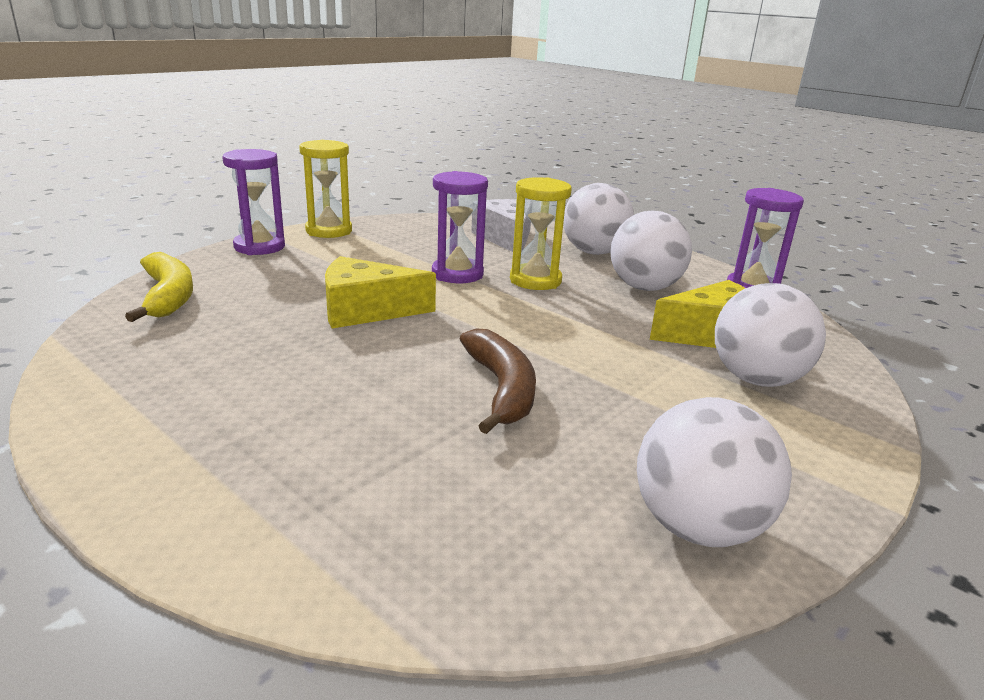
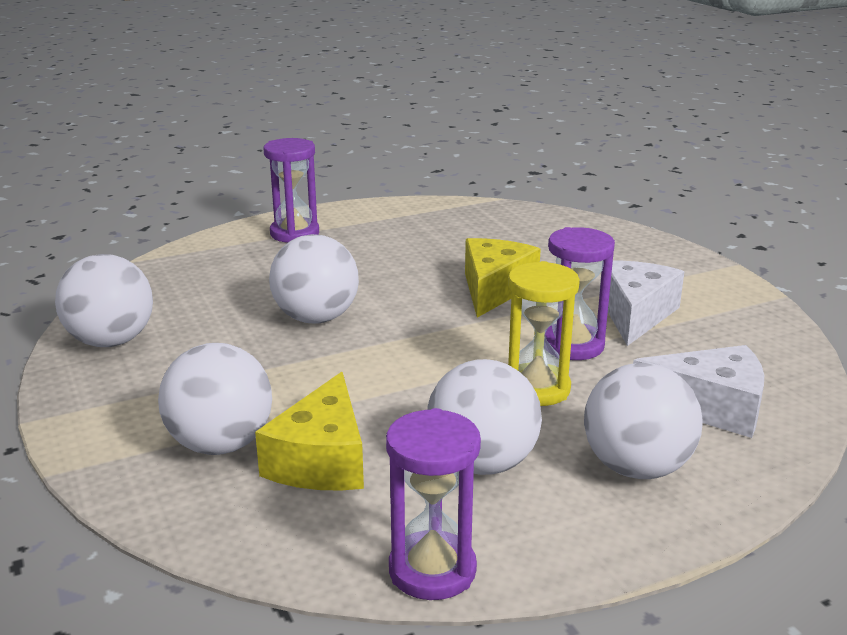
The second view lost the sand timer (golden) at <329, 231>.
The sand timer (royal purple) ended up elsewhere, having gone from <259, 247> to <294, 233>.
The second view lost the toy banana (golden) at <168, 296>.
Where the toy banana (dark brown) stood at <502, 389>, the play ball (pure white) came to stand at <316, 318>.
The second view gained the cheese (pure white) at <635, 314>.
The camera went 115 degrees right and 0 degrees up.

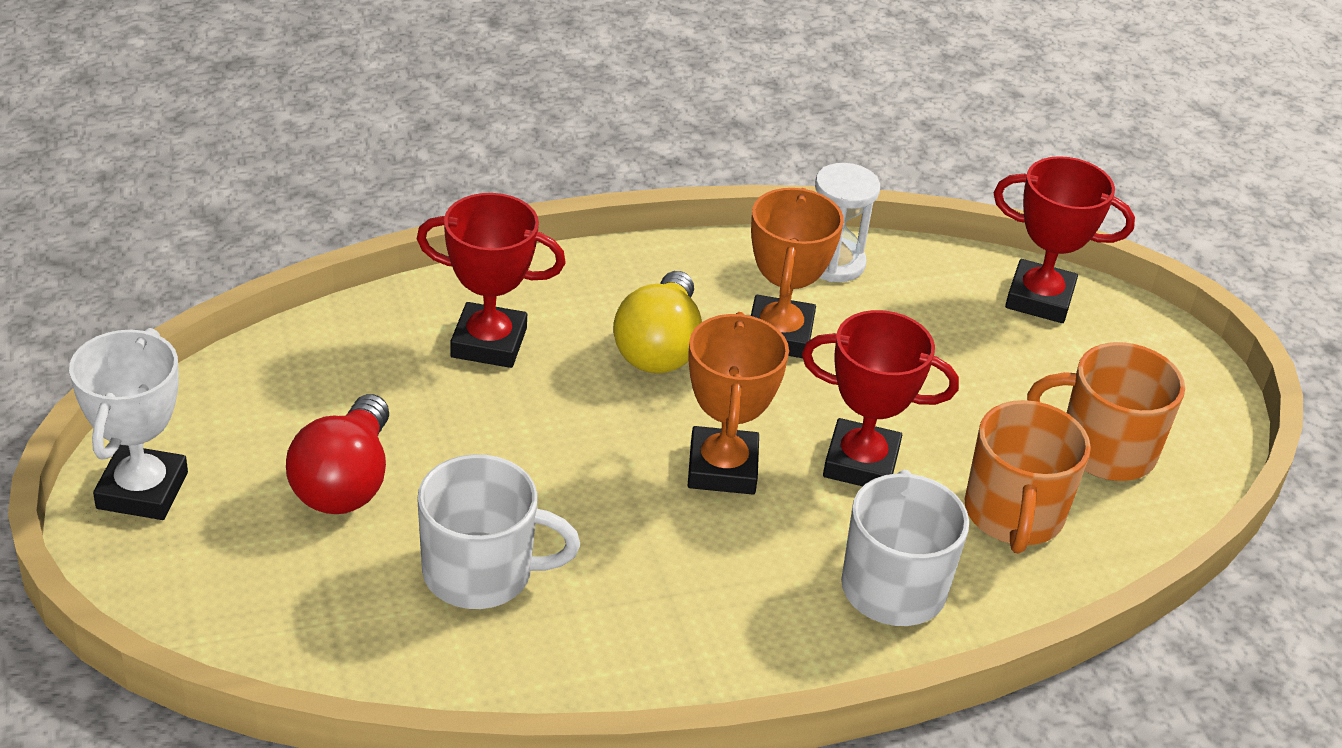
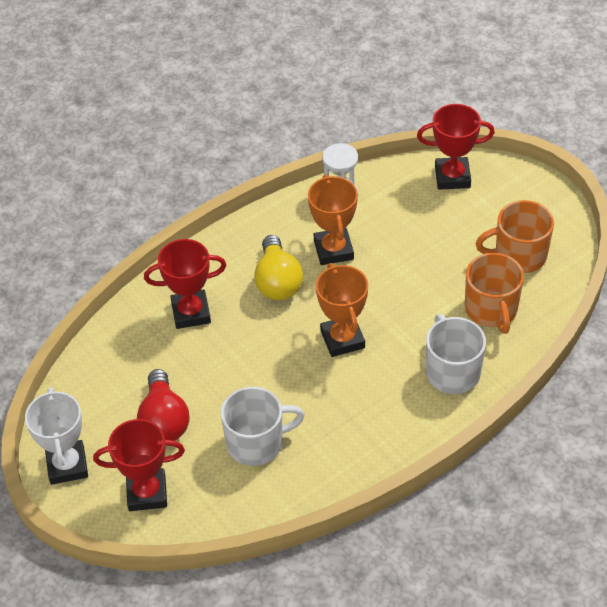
The award cup (crimson) ended up elsewhere, having gone from <861, 463> to <147, 493>.
The camera went 15 degrees left and 10 degrees up.

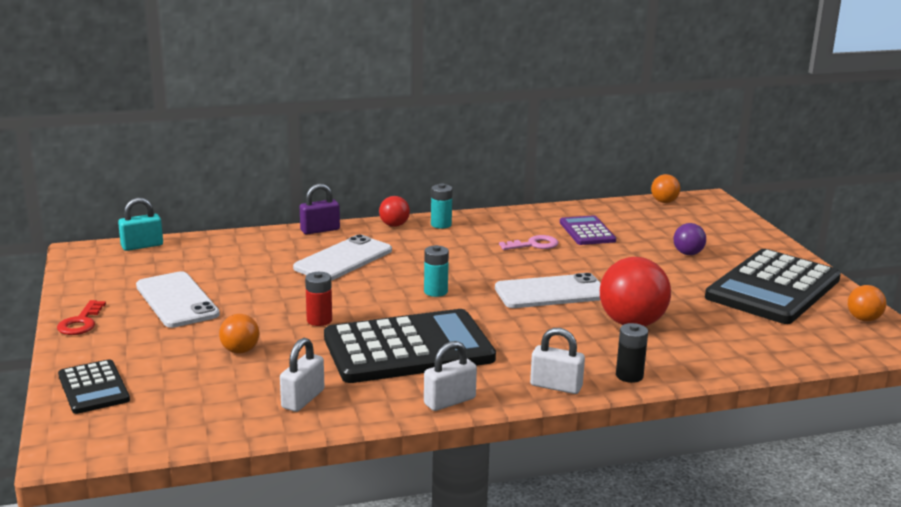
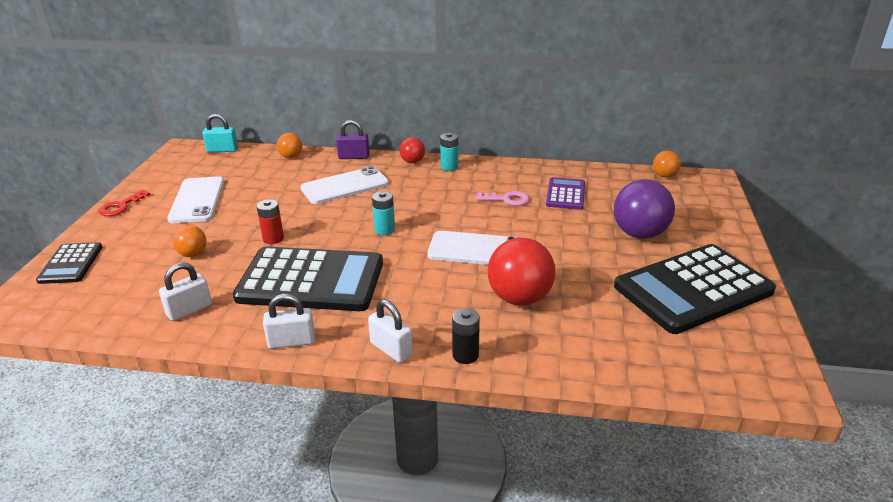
The size of the play ball (royal purple) at <688, 254> changed by a factor of 1.89.
The play ball (orange-coloured) ended up elsewhere, having gone from <863, 319> to <291, 156>.
The camera went 25 degrees right and 10 degrees up.

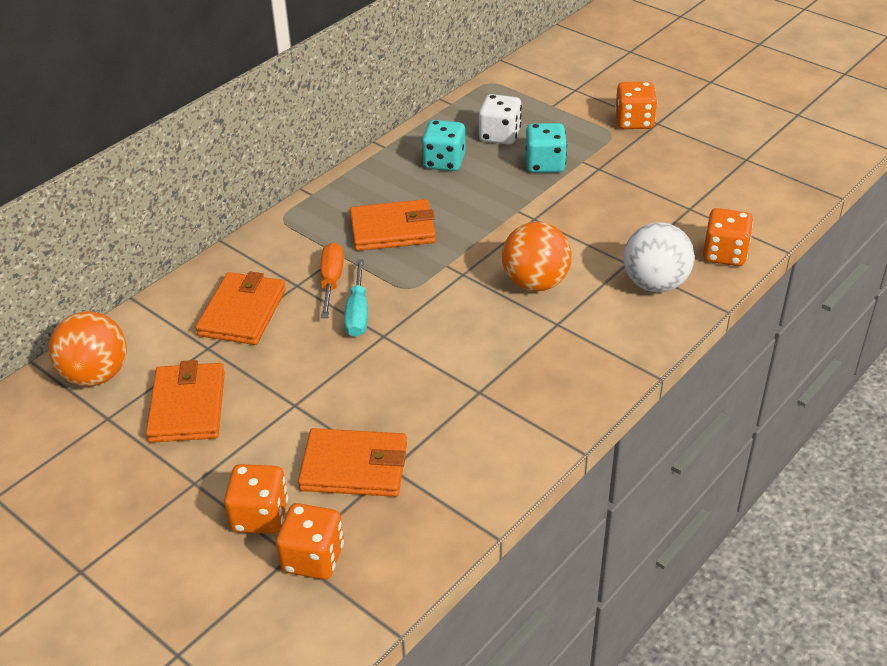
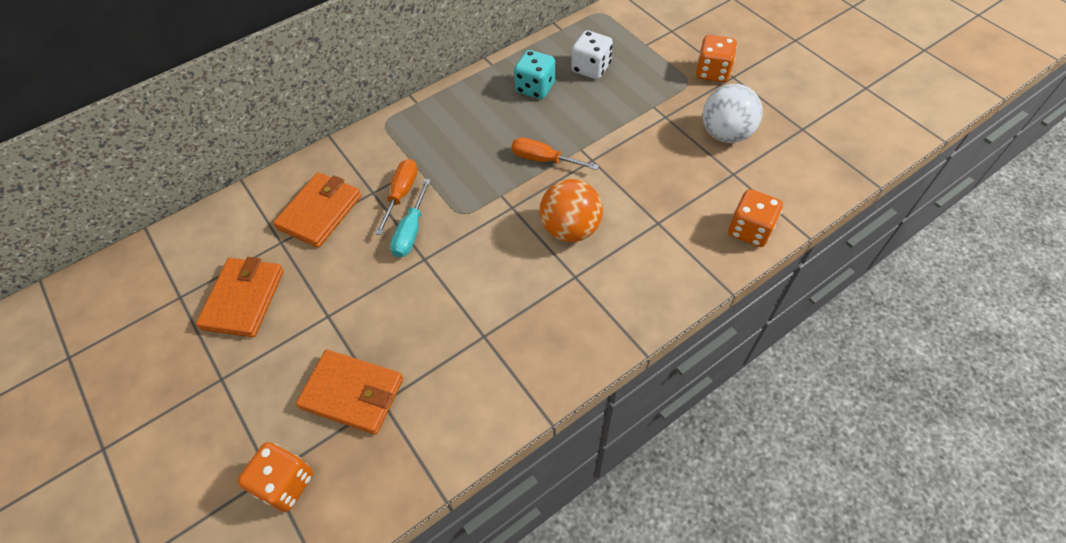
The second view lost the dice (turquoise) at <545, 164>.
The second view lost the wallet (orange-coloured) at <392, 229>.
The play ball (pure white) ended up elsewhere, having gone from <655, 283> to <726, 134>.
The second view lost the play ball (orange-coloured) at <96, 375>.
The second view lost the dice (orange-coloured) at <260, 516>.
The second view gained the screwdriver (orange-coloured) at <544, 159>.
The camera went 15 degrees right and 15 degrees up.

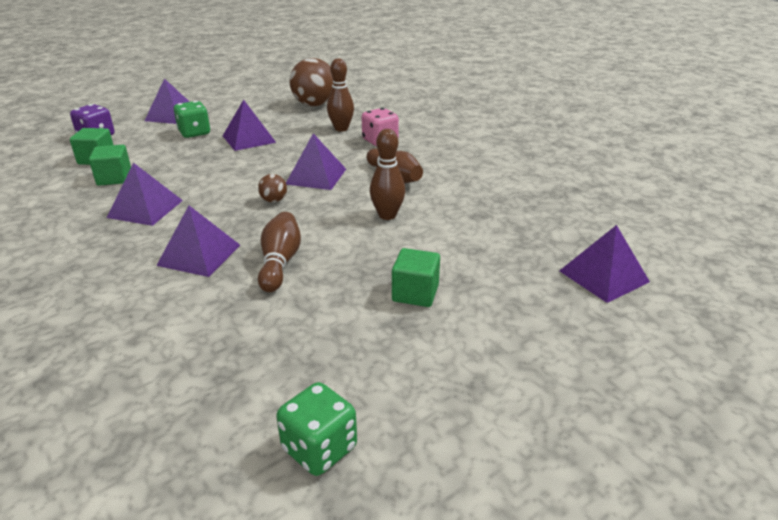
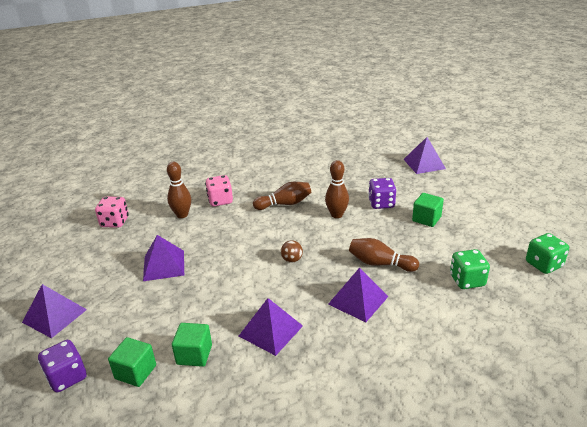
Where the play ball (dark brown) stood at <314, 105>, the dice (rosy) came to stand at <115, 222>.
The dice (emerald) ended up elsewhere, having gone from <194, 133> to <467, 280>.
The second view lost the pyramid (royal purple) at <316, 176>.
The second view gained the dice (royal purple) at <381, 203>.
The camera went 70 degrees left and 0 degrees up.

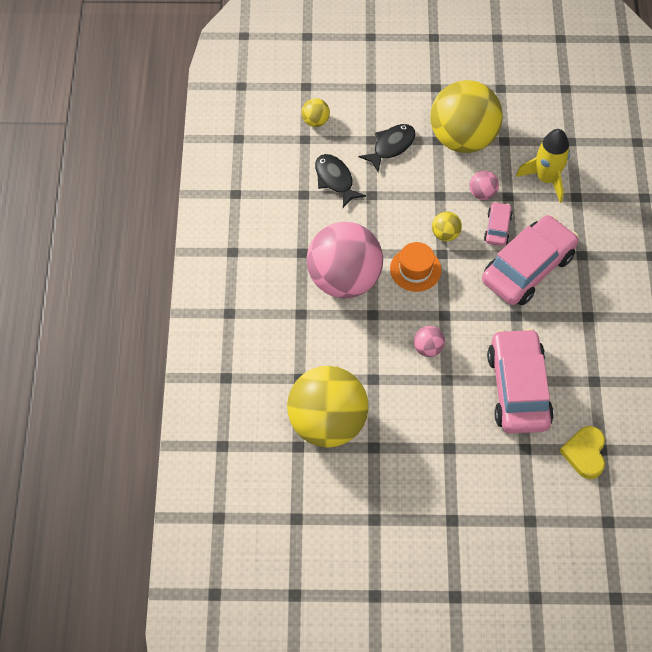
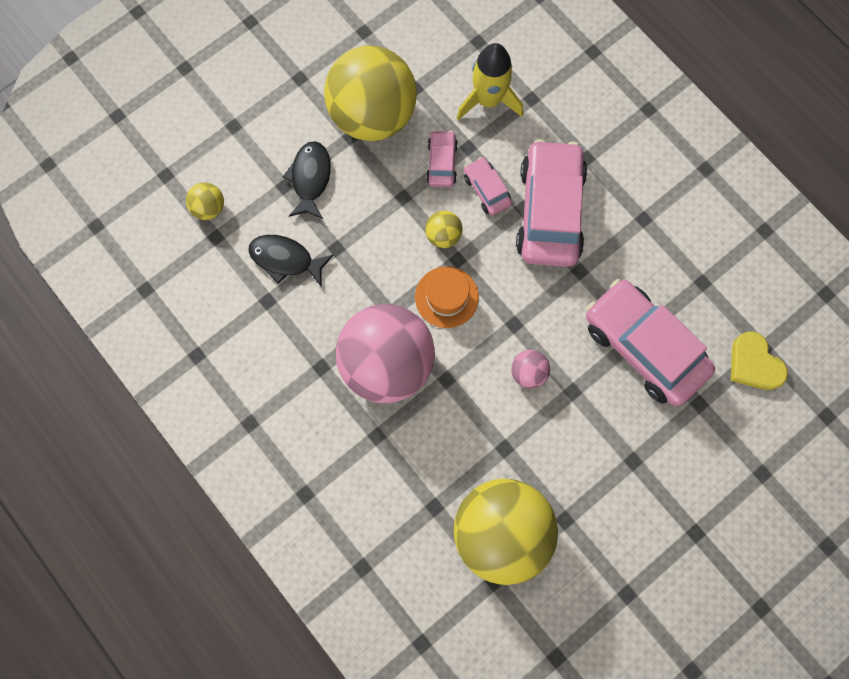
Where the play ball (rosy) stood at <482, 193>, the automobile (rosy) came to stand at <441, 163>.
The camera went 40 degrees left and 15 degrees up.

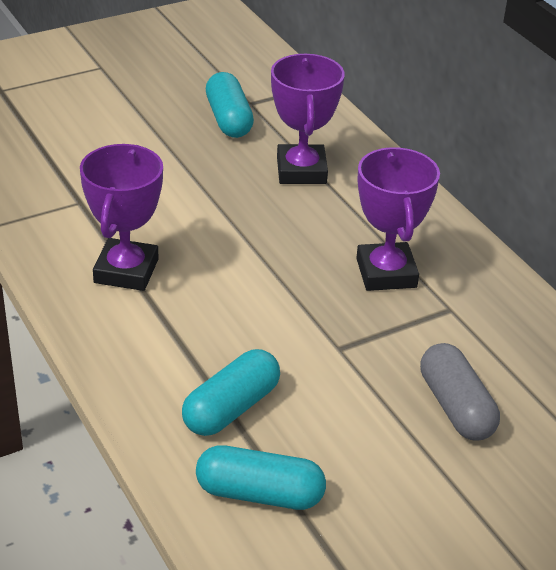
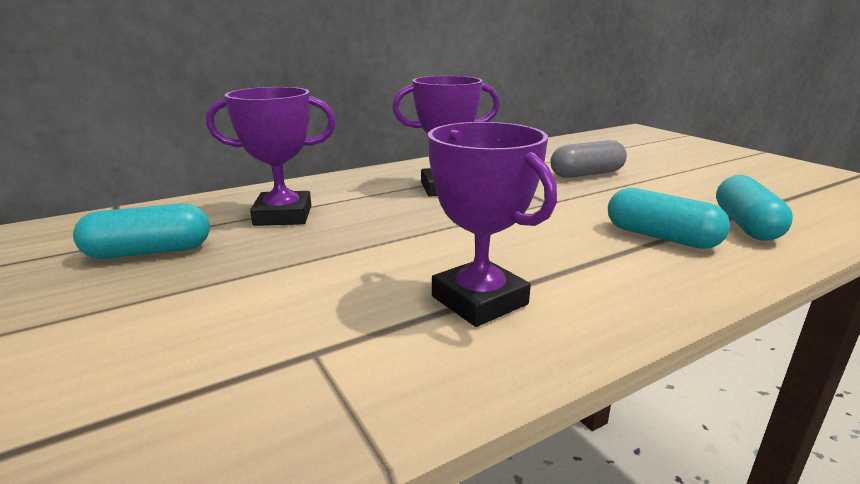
The award cup (royal purple) at <126, 271> ended up facing another way, 45 degrees clockwise from before.
The camera went 90 degrees left and 15 degrees down.

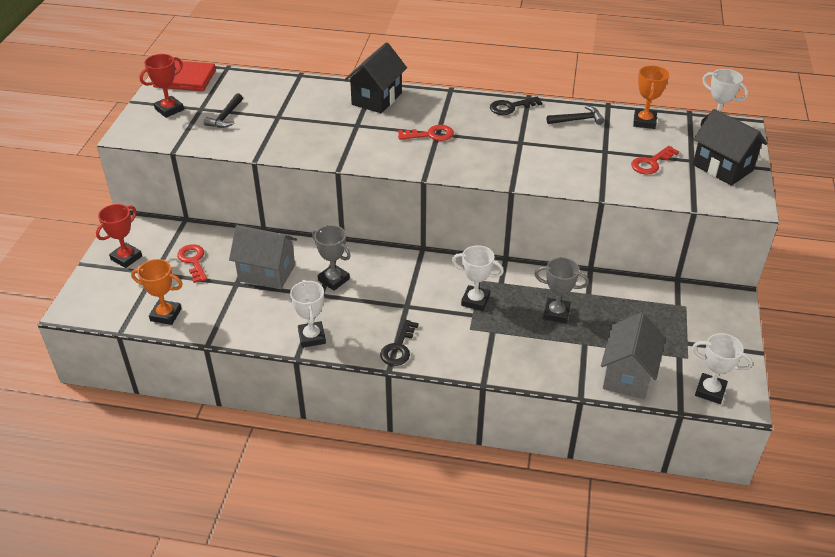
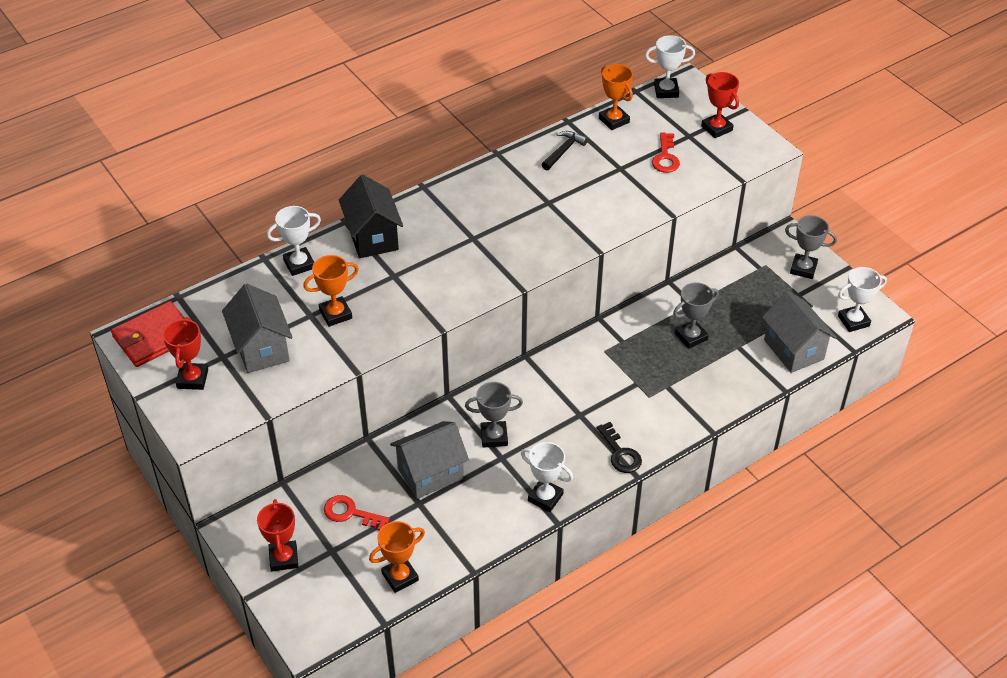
Where the claw hammer (ebony) stood at <226, 117>, the house (grey) came to stand at <261, 348>.
The second view lost the door key (ebony) at <511, 107>.
Where the house (ebony) stood at <722, 167>, the award cup (crimson) came to stand at <716, 128>.
The second view lost the door key (crimson) at <430, 135>.
The award cup (pure white) ended up elsewhere, having gone from <475, 300> to <299, 264>.
The second view gained the award cup (grey) at <803, 269>.
The second view gained the award cup (orange-coloured) at <335, 314>.
The camera went 45 degrees left and 5 degrees up.

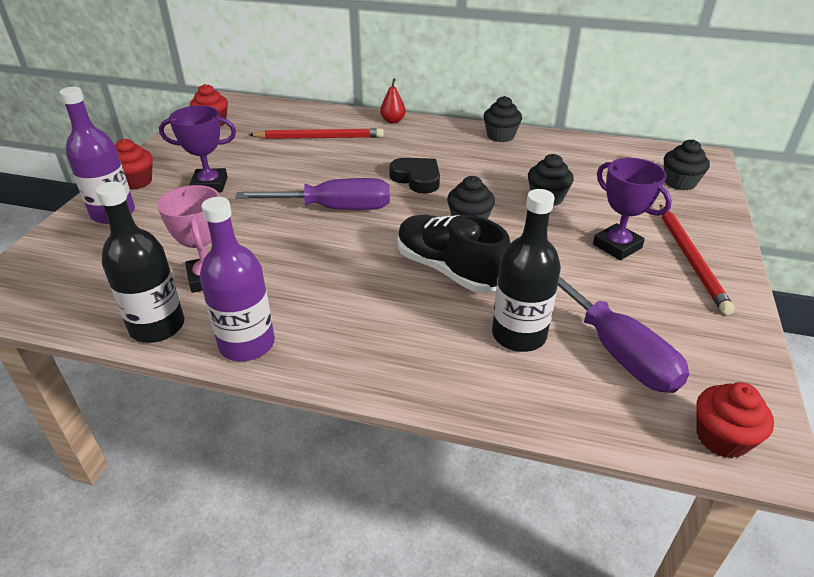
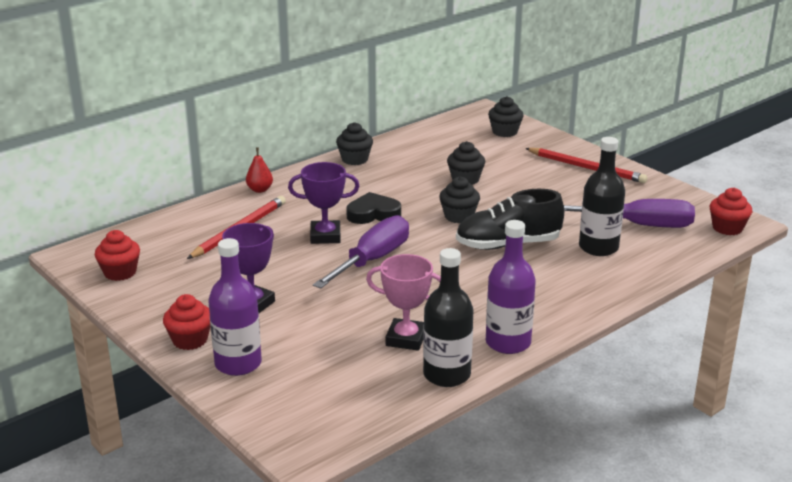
The award cup (royal purple) ended up elsewhere, having gone from <617, 246> to <325, 236>.
The camera went 55 degrees left and 10 degrees down.

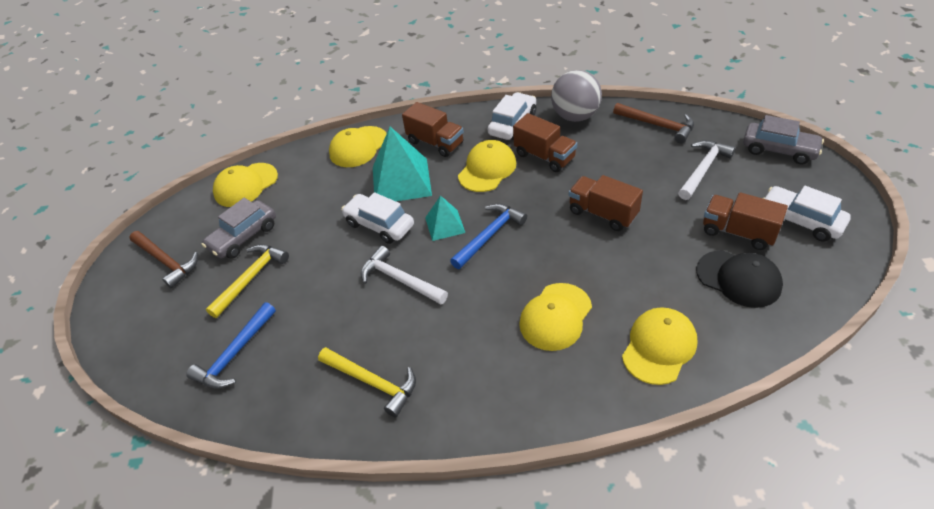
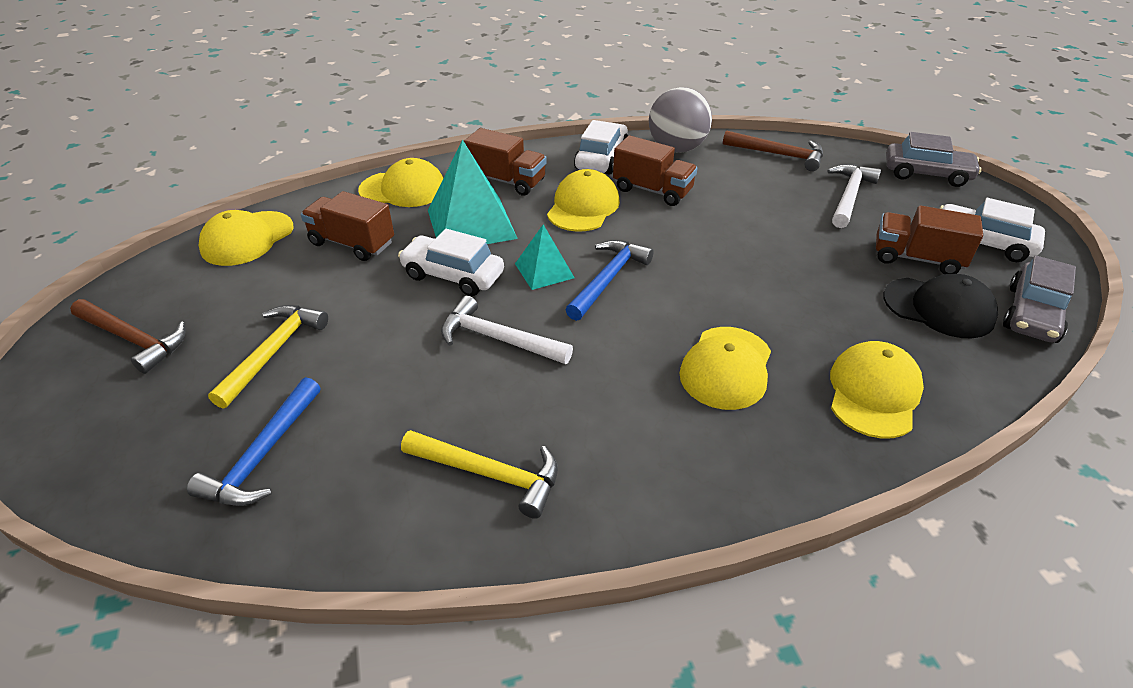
The baseball cap (golden) at <358, 147> ended up facing another way, 120 degrees counterclockwise from before.
The lorry (dark brown) ended up elsewhere, having gone from <602, 213> to <352, 243>.
The automobile (grey) ended up elsewhere, having gone from <243, 237> to <1032, 314>.
The camera went 15 degrees left and 5 degrees down.

